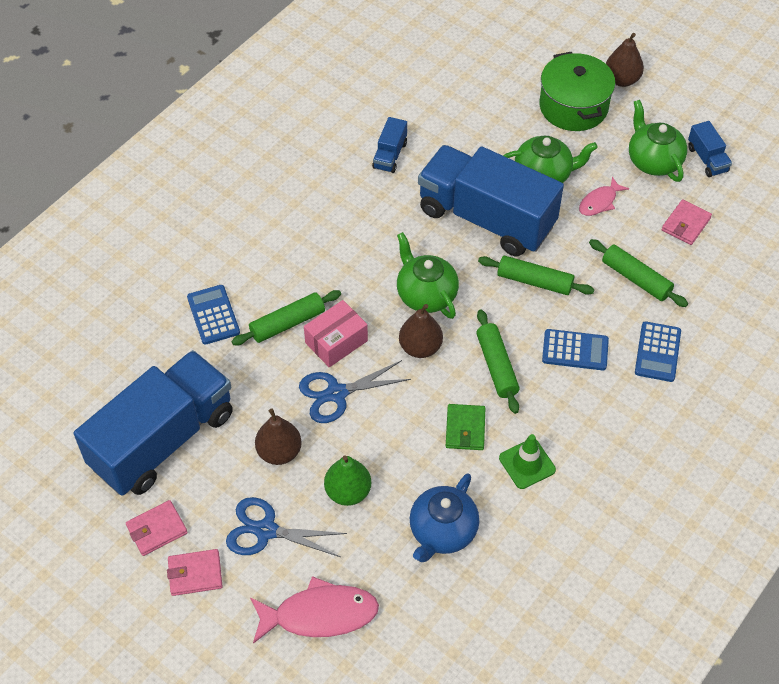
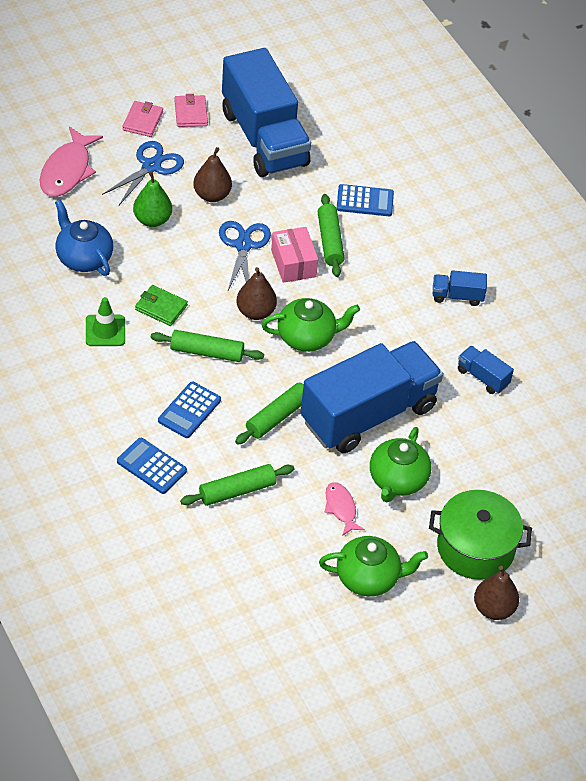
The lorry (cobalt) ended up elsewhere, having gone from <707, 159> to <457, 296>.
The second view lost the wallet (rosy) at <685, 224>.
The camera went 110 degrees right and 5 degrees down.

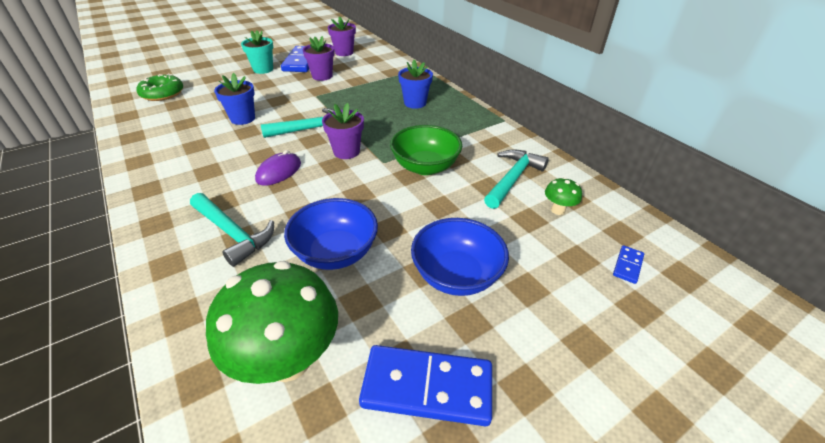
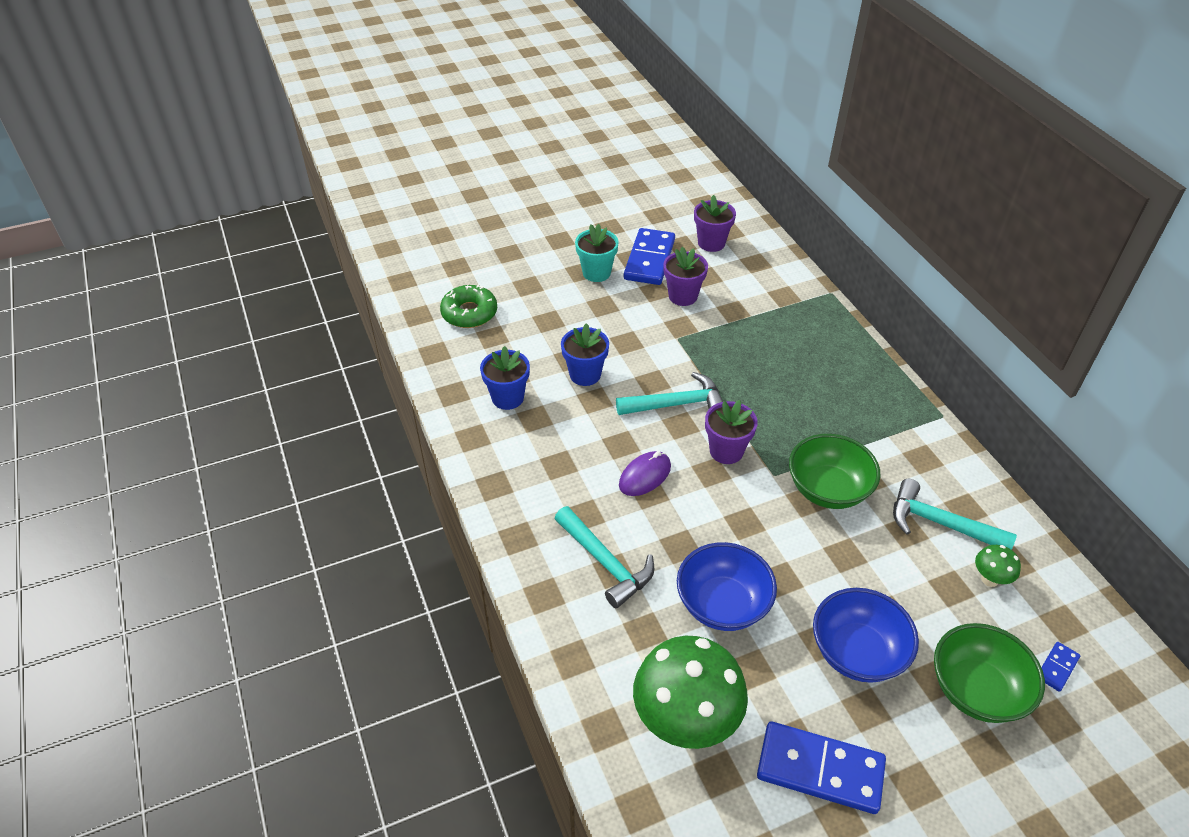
The plant pot (cobalt) ended up elsewhere, having gone from <415, 103> to <507, 398>.
The claw hammer (turquoise) at <513, 179> ended up facing another way, 105 degrees counterclockwise from before.
The second view gained the deep dish (emerald) at <976, 690>.
The camera went 10 degrees right and 5 degrees up.

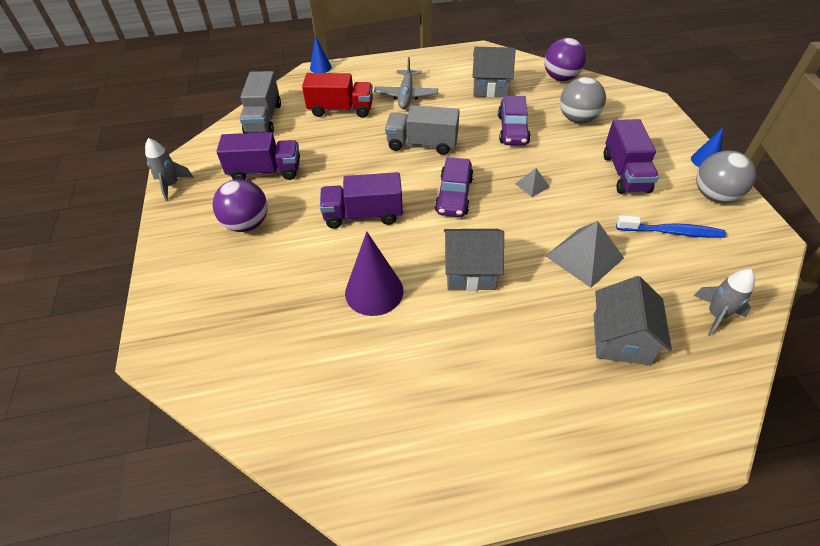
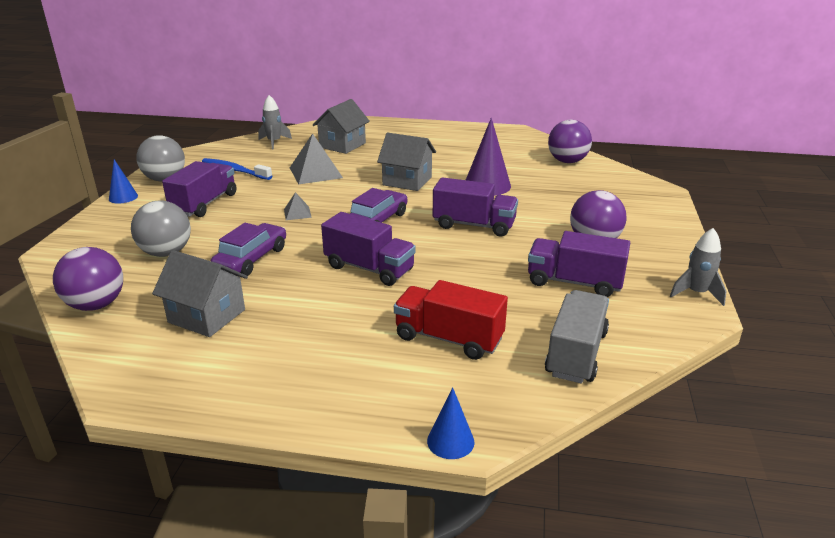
The second view lost the aeroplane (grey) at <406, 95>.
What was the lorry (grey) at <422, 144> turned into the lorry (royal purple) at <369, 268>.
The second view gained the play ball (royal purple) at <567, 161>.
The camera went 160 degrees left and 20 degrees down.

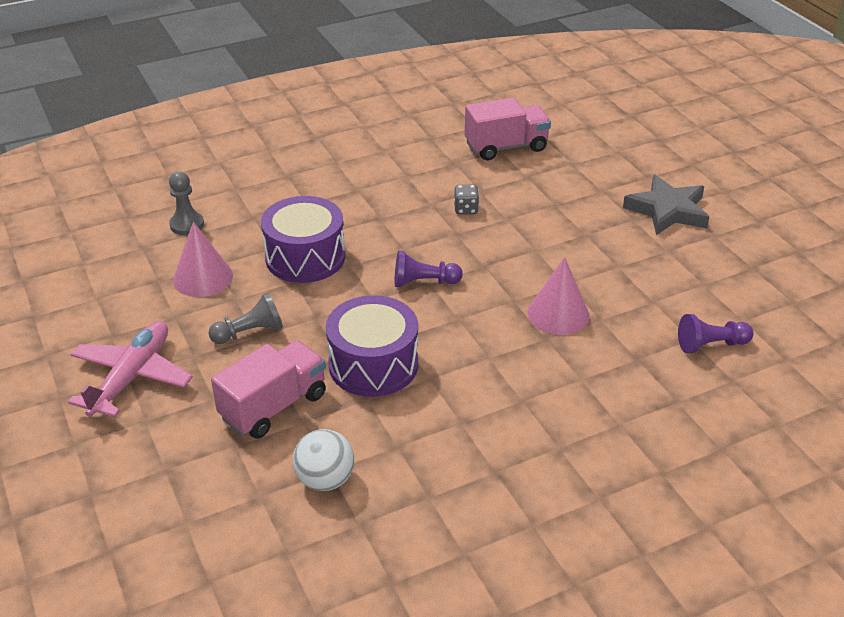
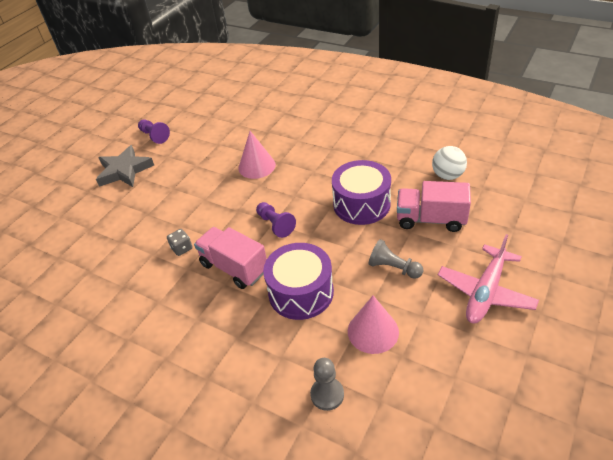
The lorry (rosy) ended up elsewhere, having gone from <506, 147> to <234, 268>.
The game pawn (royal purple) ended up elsewhere, having gone from <711, 345> to <154, 136>.
The aeroplane (rosy) at <132, 377> ended up facing another way, 45 degrees counterclockwise from before.
The camera went 120 degrees left and 5 degrees up.

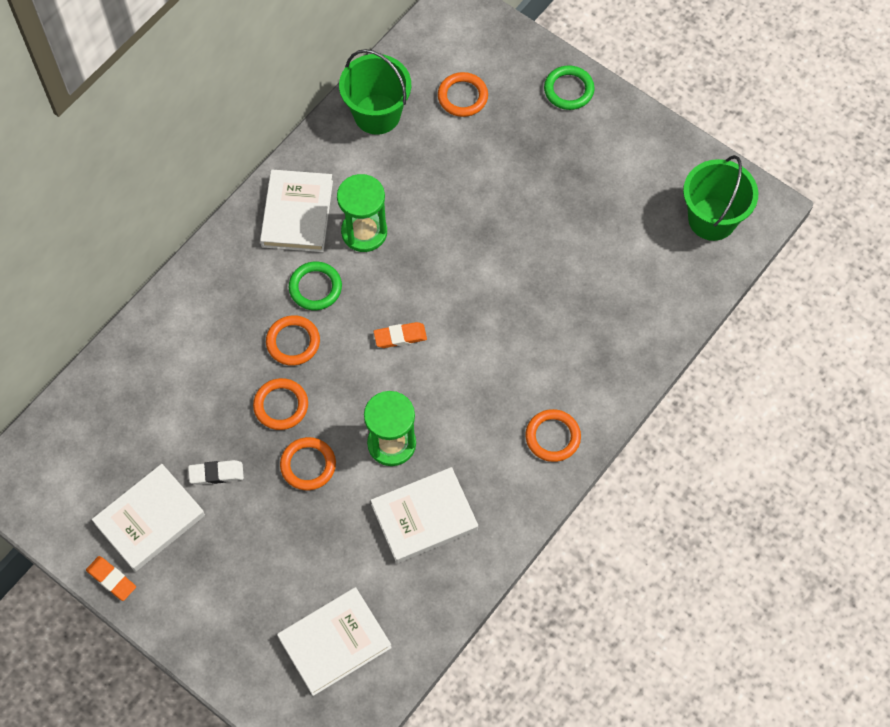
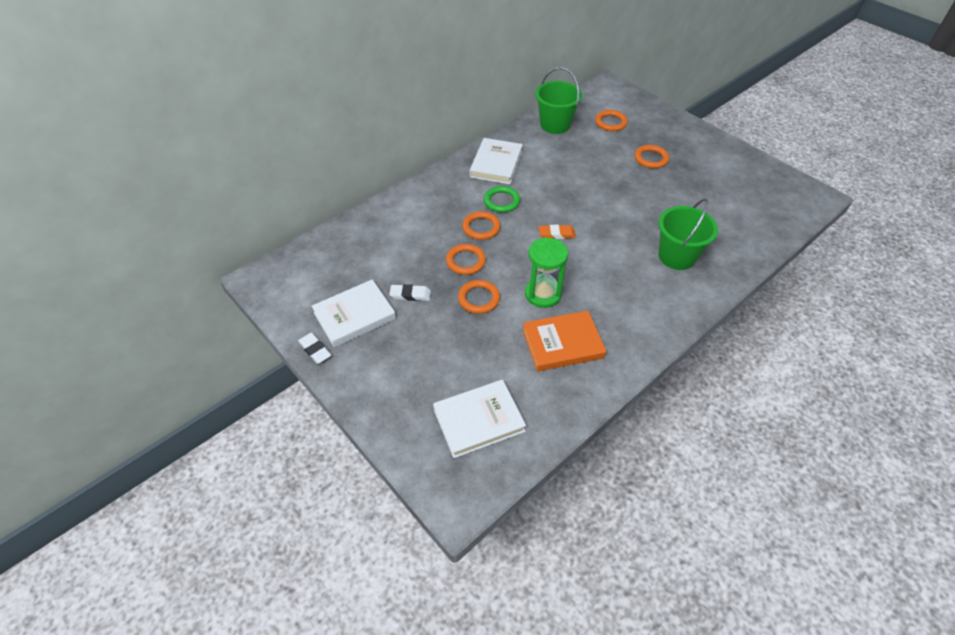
The second view lost the torus (emerald) at <568, 90>.
The sand bucket (emerald) ended up elsewhere, having gone from <712, 219> to <677, 256>.
The second view lost the sand timer (emerald) at <364, 232>.
The torus (orange-coloured) ended up elsewhere, having gone from <552, 437> to <651, 159>.
What was the hardback (pure white) at <424, 517> turned into the hardback (orange-coloured) at <562, 343>.
What was the eraser (orange-coloured) at <111, 579> turned into the eraser (pure white) at <315, 350>.
The camera went 10 degrees right and 15 degrees down.

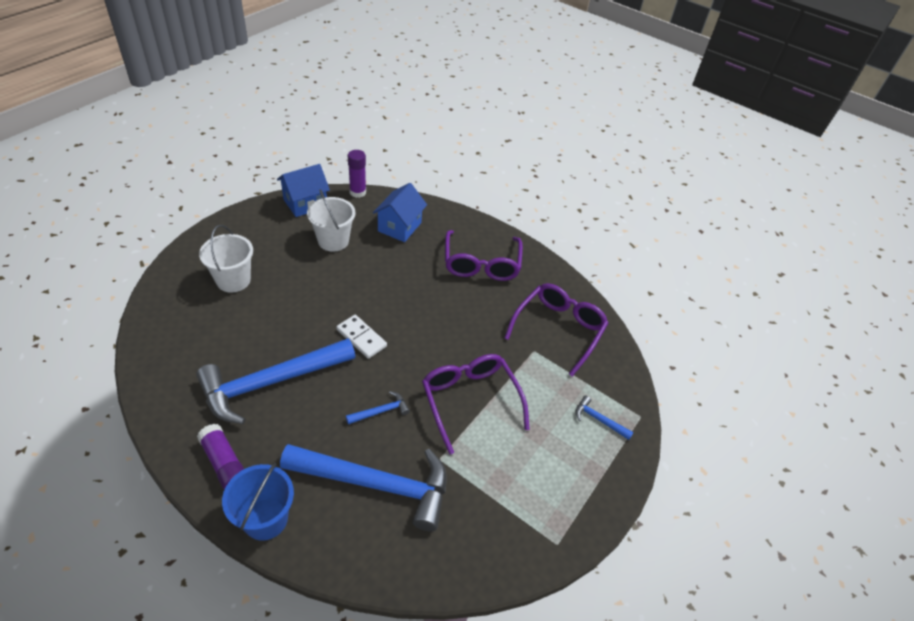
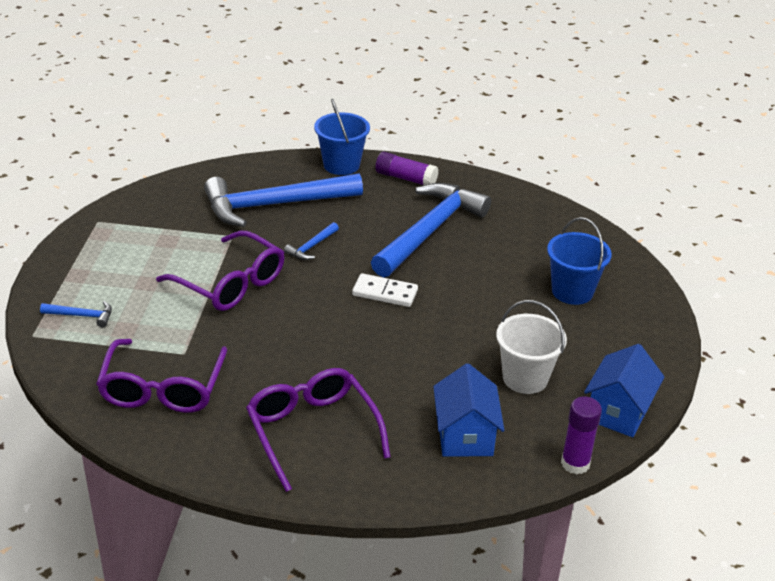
What was the sand bucket (pure white) at <233, 280> turned into the sand bucket (cobalt) at <572, 291>.
The camera went 155 degrees right and 10 degrees down.

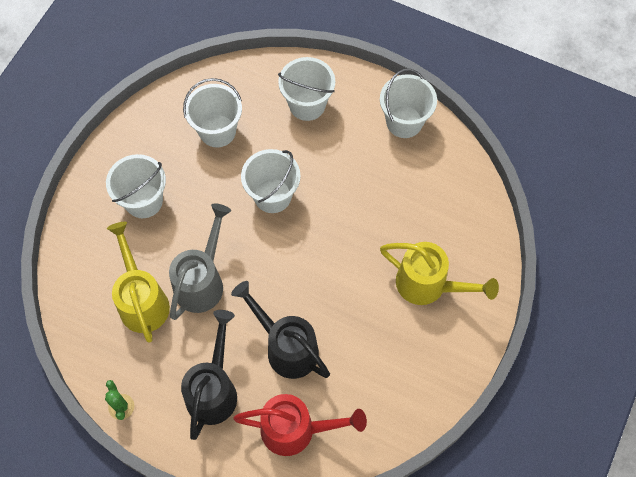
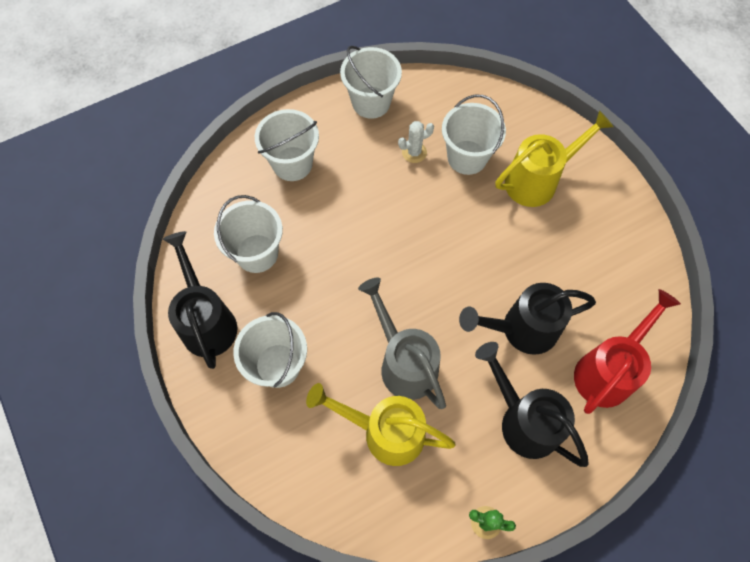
The sand bucket (pure white) ended up elsewhere, having gone from <272, 196> to <467, 157>.
The second view gained the prickly plant (pure white) at <414, 152>.
The second view gained the watering can (ebony) at <207, 321>.
The camera went 55 degrees left and 0 degrees up.

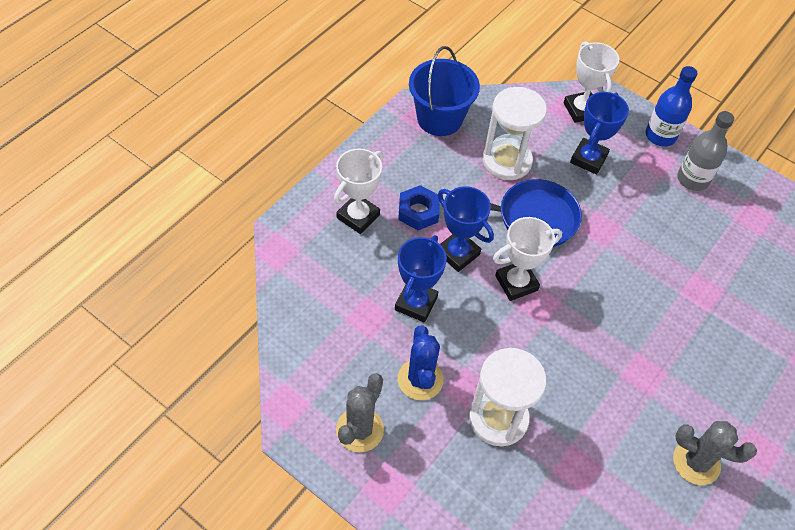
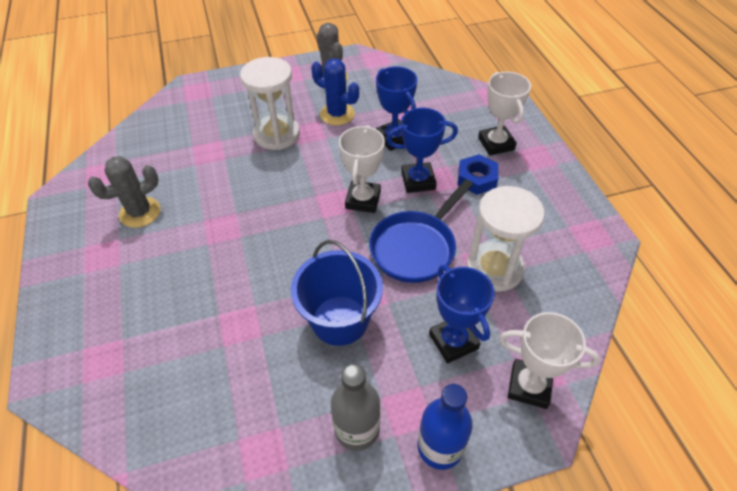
The sand bucket (cobalt) ended up elsewhere, having gone from <439, 118> to <340, 320>.
The camera went 130 degrees right and 5 degrees down.

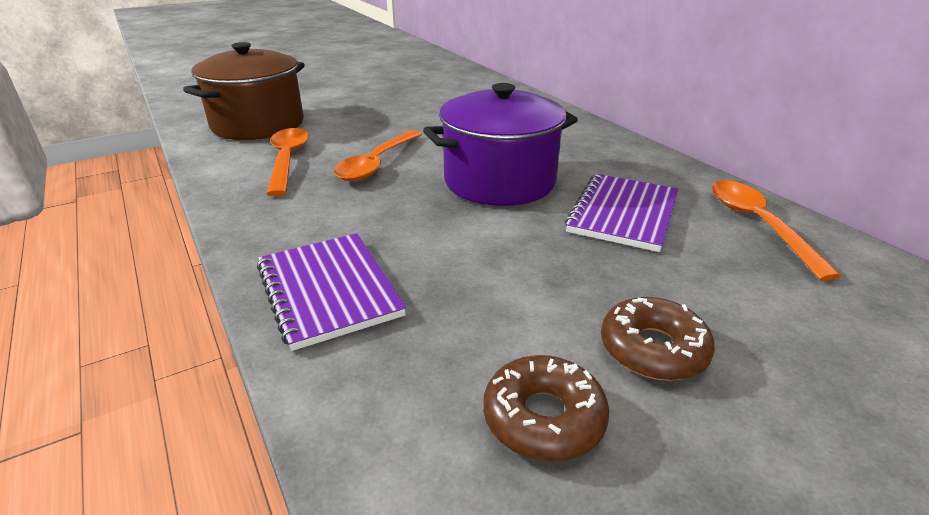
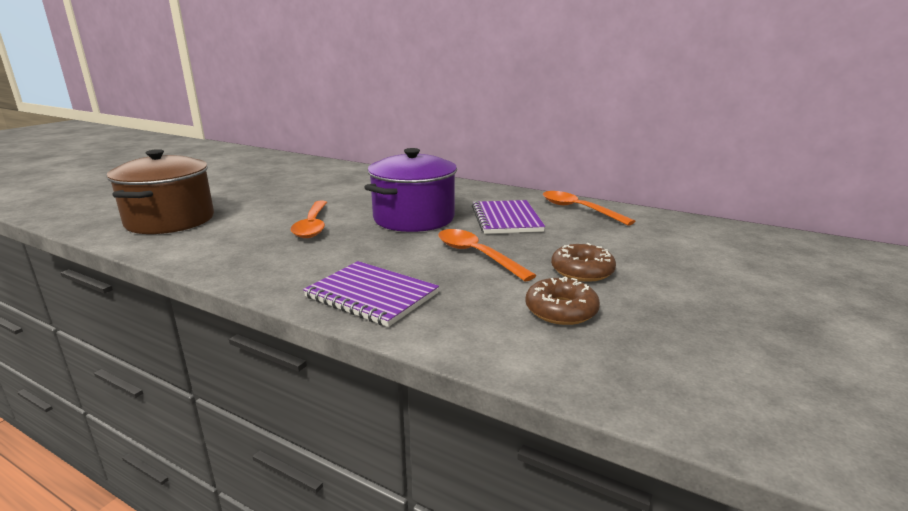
The spoon (orange-coloured) ended up elsewhere, having gone from <287, 160> to <476, 255>.
The camera went 30 degrees left and 10 degrees down.

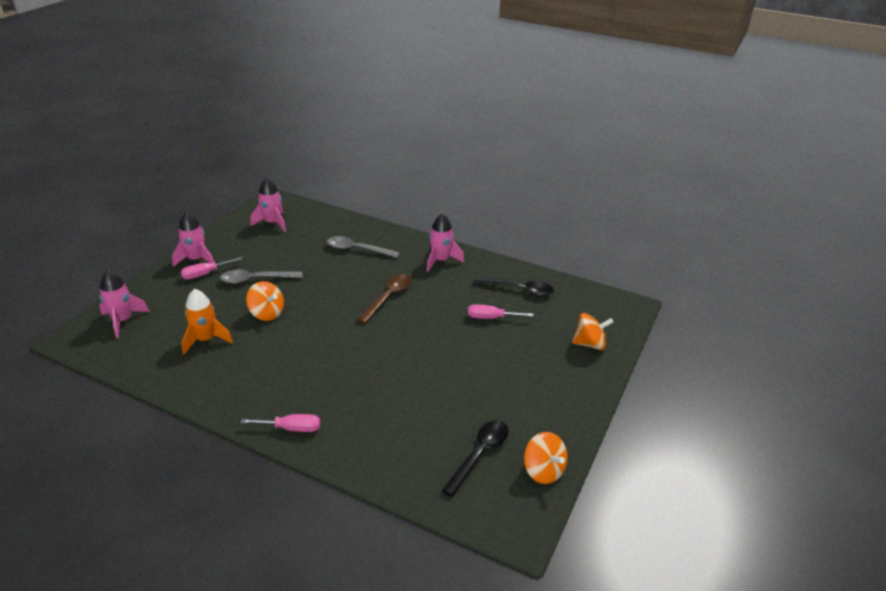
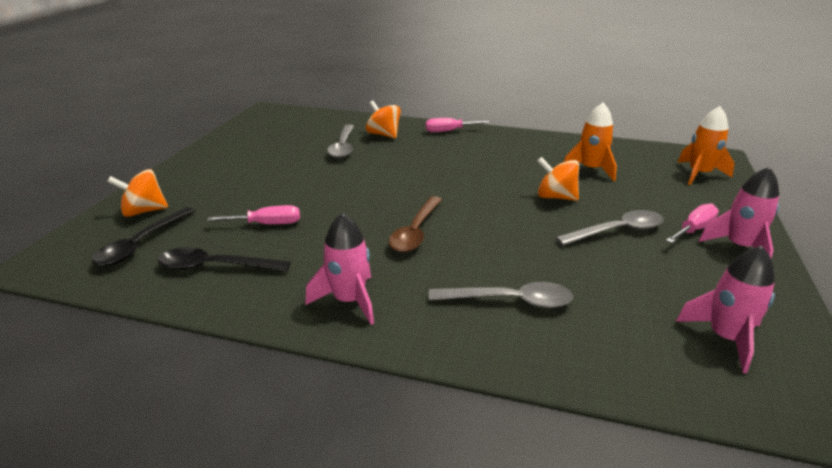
What was the spaceship (rosy) at <123, 321> turned into the spaceship (orange-coloured) at <699, 174>.
The spoon (ebony) ended up elsewhere, having gone from <480, 454> to <141, 244>.
The whirligig (orange-coloured) ended up elsewhere, having gone from <543, 471> to <383, 135>.
The second view gained the spoon (grey) at <343, 147>.
The camera went 170 degrees right and 5 degrees down.

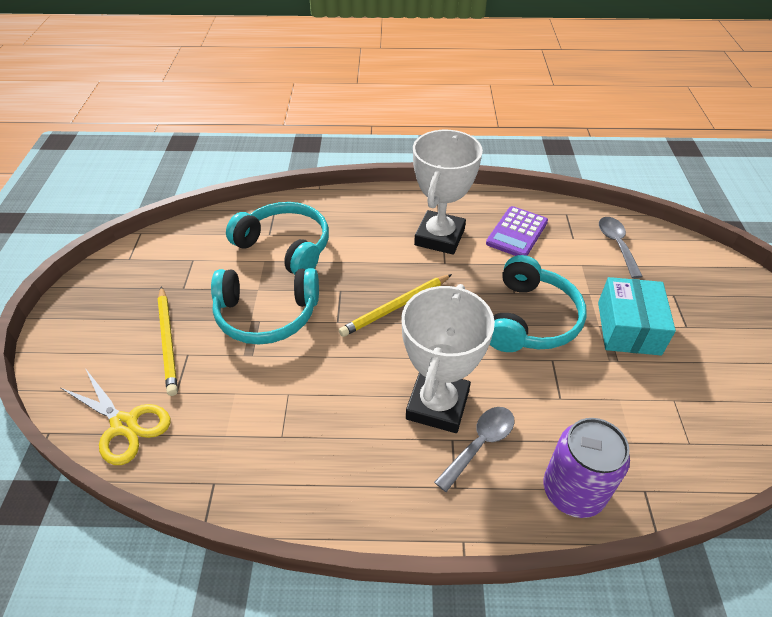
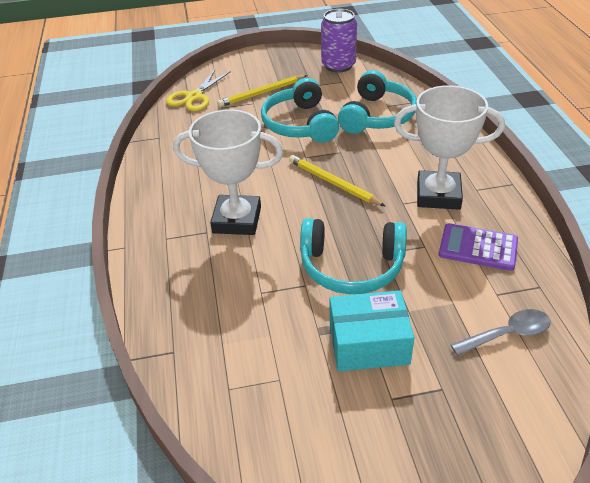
The second view lost the spoon (grey) at <480, 444>.
The can (royal purple) ended up elsewhere, having gone from <573, 491> to <338, 65>.
The camera went 80 degrees right and 5 degrees down.

